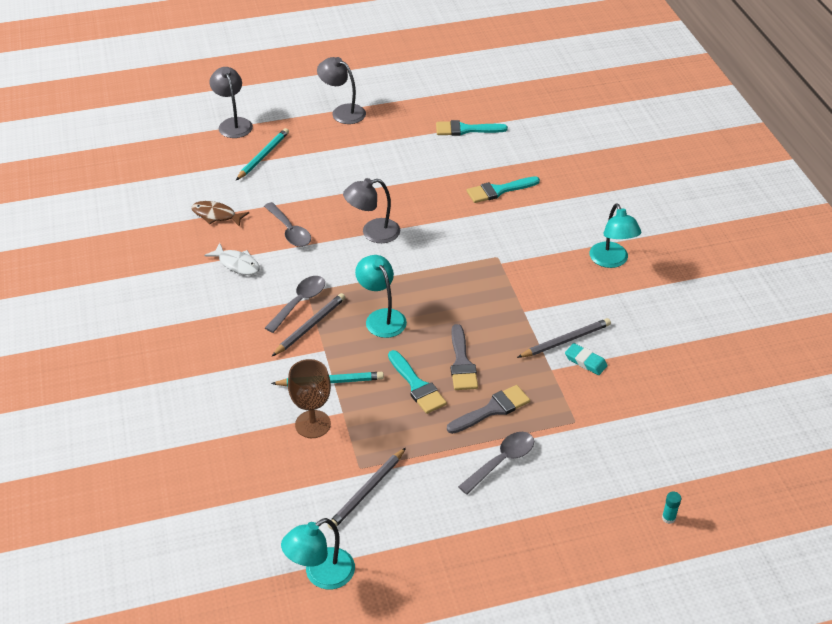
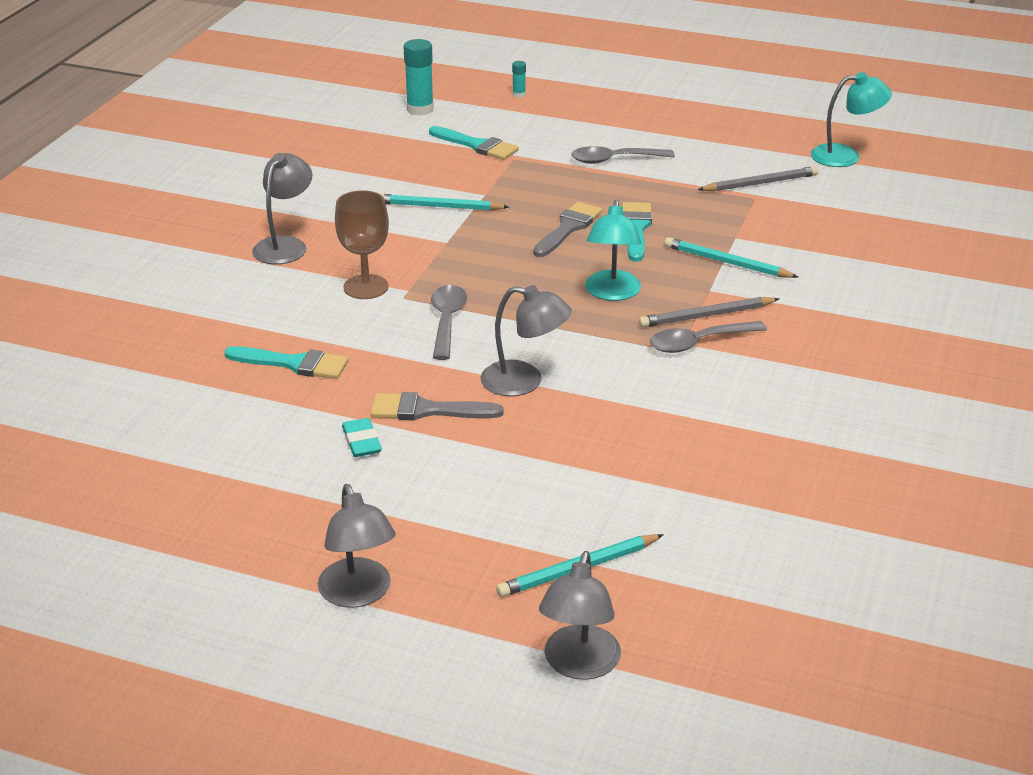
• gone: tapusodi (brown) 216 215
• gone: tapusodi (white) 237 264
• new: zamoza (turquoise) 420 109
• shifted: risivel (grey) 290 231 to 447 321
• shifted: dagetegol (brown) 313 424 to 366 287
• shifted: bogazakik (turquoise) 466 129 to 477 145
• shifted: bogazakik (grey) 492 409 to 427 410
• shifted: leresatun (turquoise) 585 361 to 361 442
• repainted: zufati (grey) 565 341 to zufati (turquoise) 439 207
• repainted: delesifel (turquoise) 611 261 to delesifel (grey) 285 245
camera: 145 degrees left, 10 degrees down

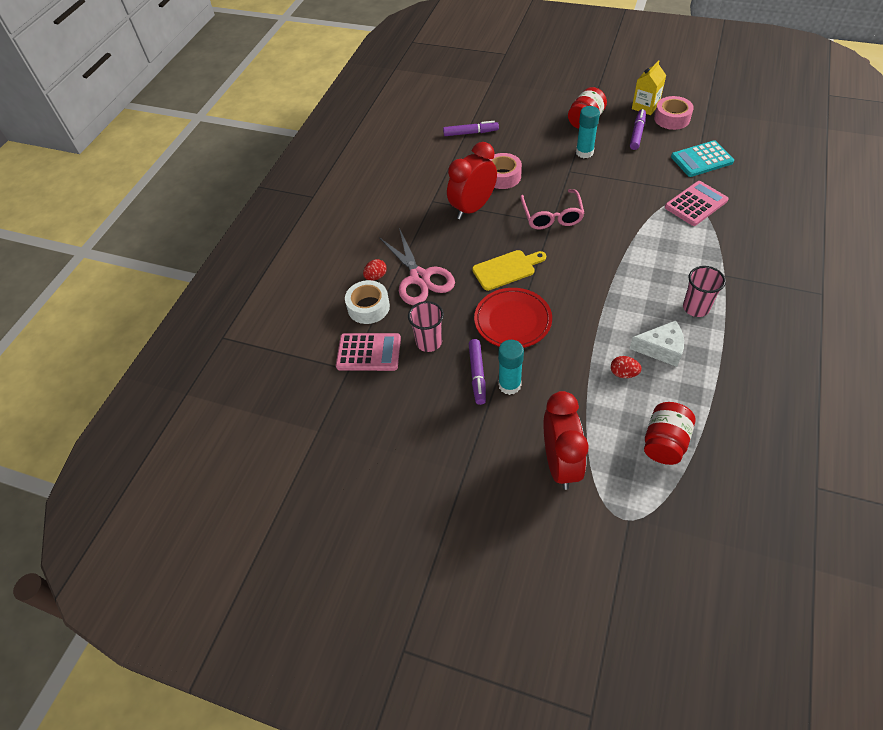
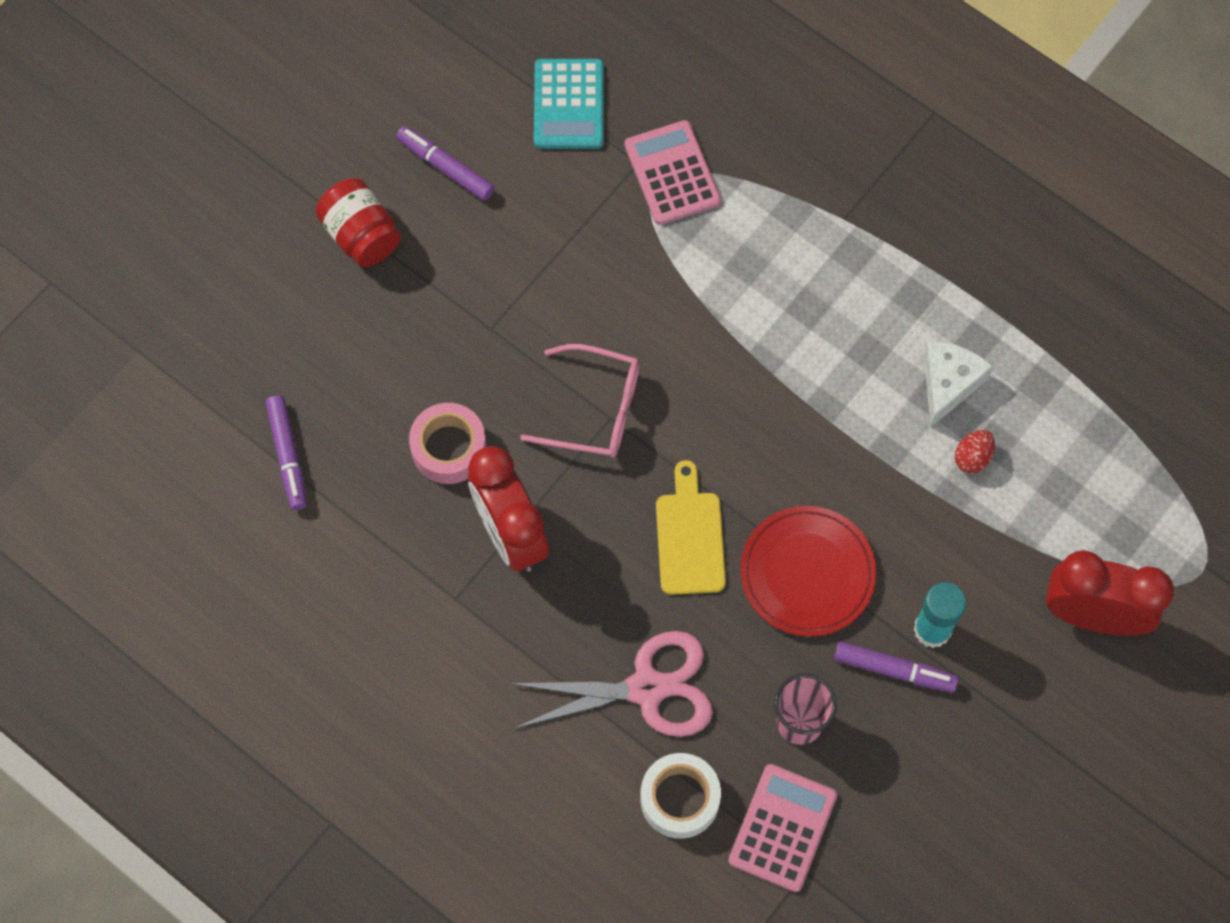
• gone: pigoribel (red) 376 277
• gone: zamoza (turquoise) 584 152
• gone: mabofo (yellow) 645 106
• gone: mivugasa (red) 664 442
• gone: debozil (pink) 672 118
• gone: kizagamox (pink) 695 308
• rotated: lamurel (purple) 470 133 = 288 455 150 degrees clockwise
camera: 75 degrees left, 15 degrees up

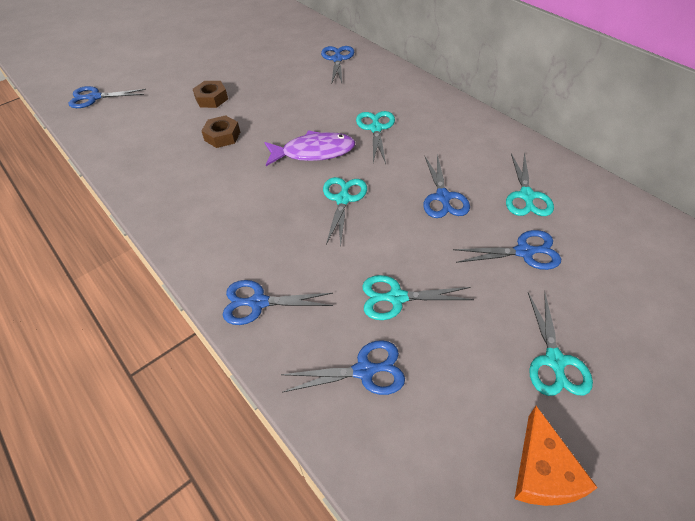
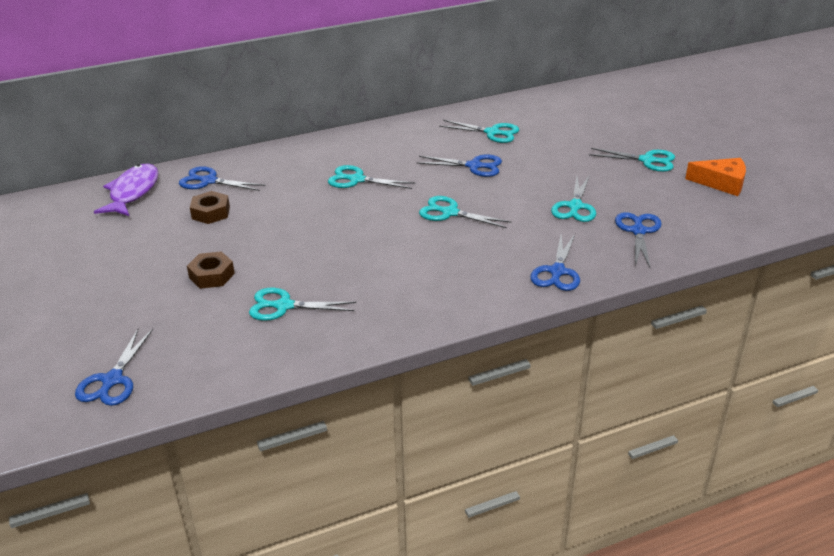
• gone: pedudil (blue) 524 252
• new: pedudil (turquoise) 283 306
• shifted: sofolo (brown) 222 136 to 211 213
• shifted: tapusodi (purple) 314 152 to 132 192
camera: 75 degrees left, 15 degrees down

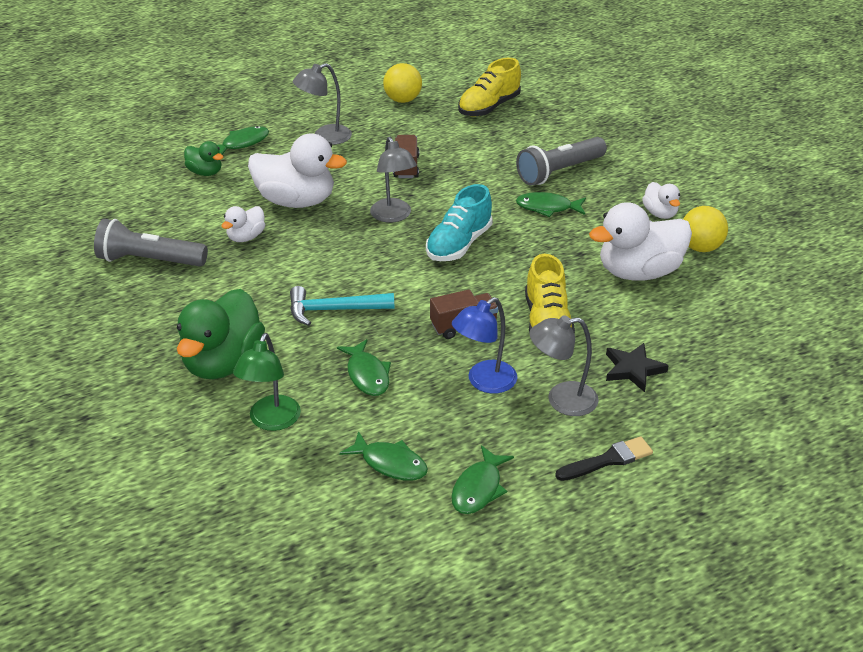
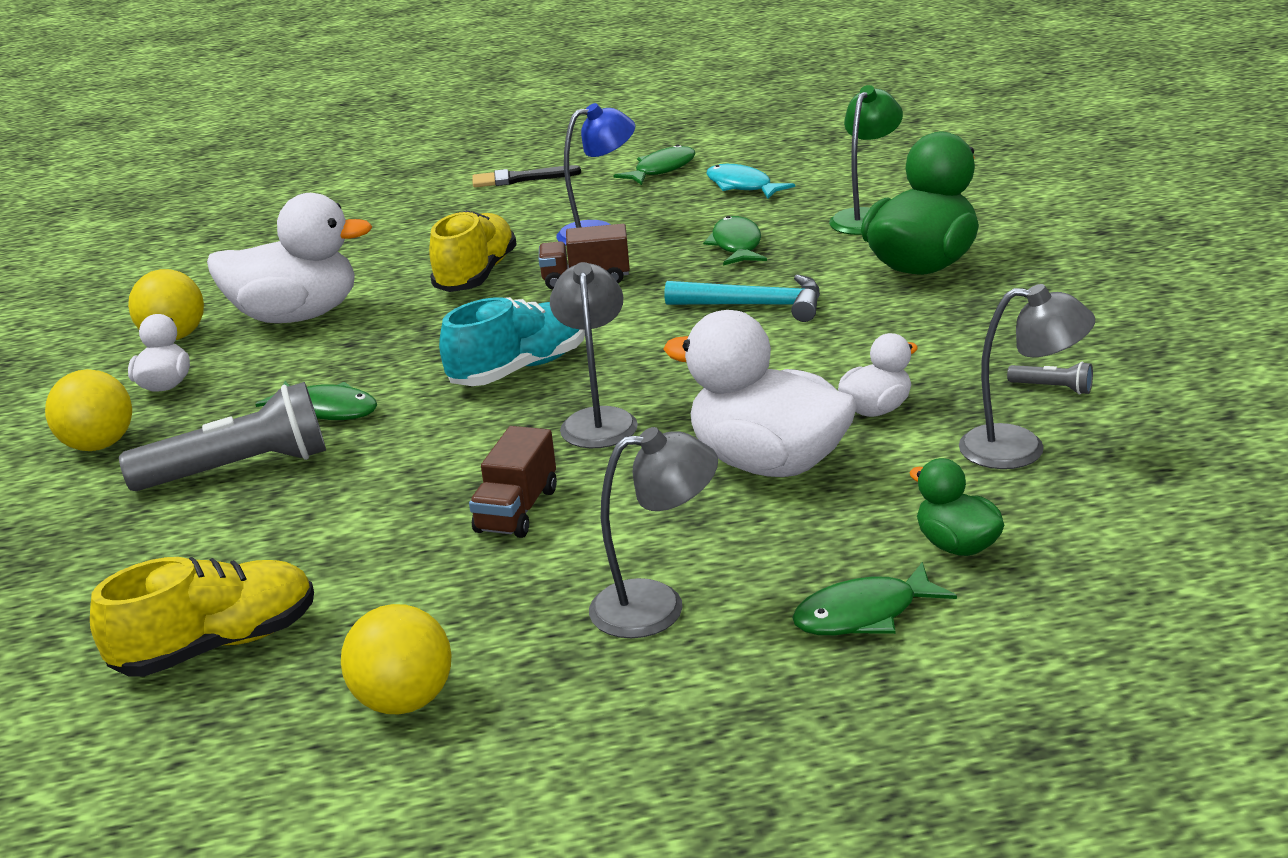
• gone: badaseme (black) 633 369
• new: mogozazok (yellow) 99 445
• shifted: delesifel (grey) 561 400 to 1020 449
• repainted: tapusodi (green) 390 463 to tapusodi (turquoise) 742 186
• scaled: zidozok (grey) 149 260 = 1052 388 x0.42
camera: 160 degrees left, 10 degrees down

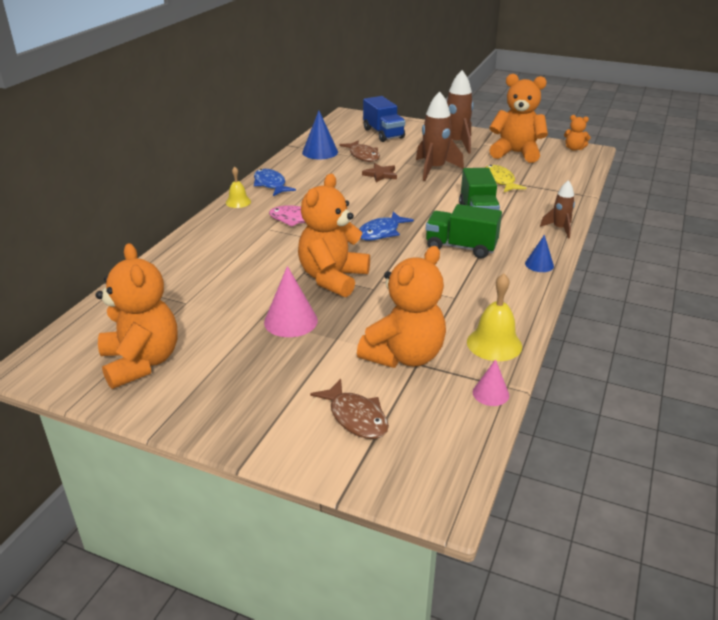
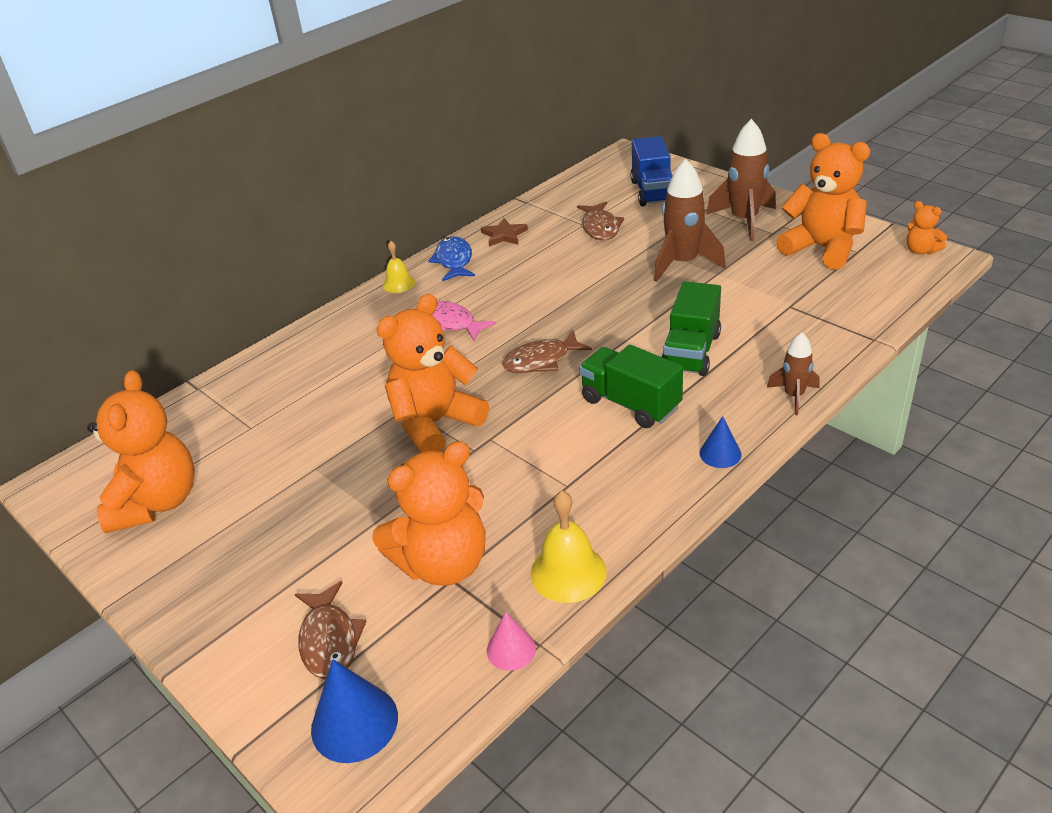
• gone: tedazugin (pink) 290 321
• gone: tapusodi (yellow) 499 181
• shifted: tedazugin (blue) 320 152 to 354 722
• shifted: badaseme (brown) 380 175 to 504 235
• repainted: tapusodi (blue) 381 232 to tapusodi (brown) 541 360
camera: 25 degrees right, 5 degrees up

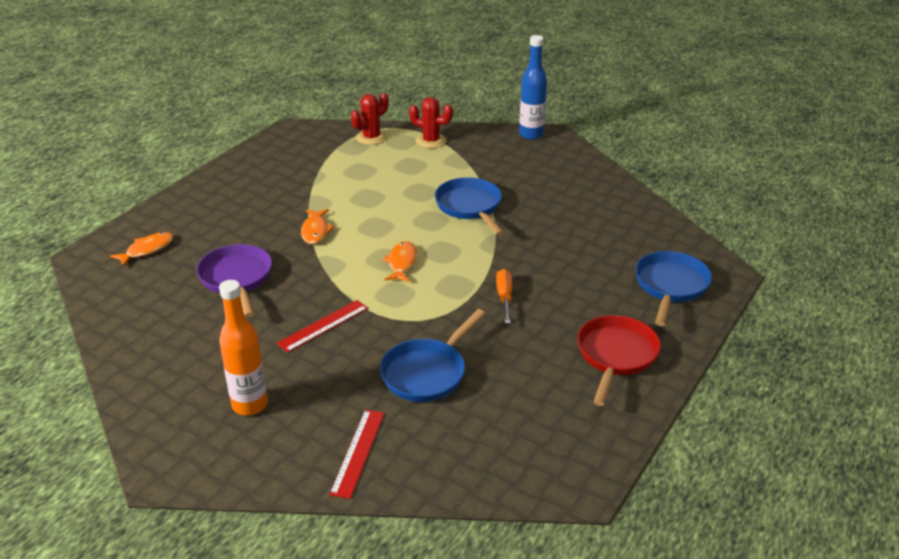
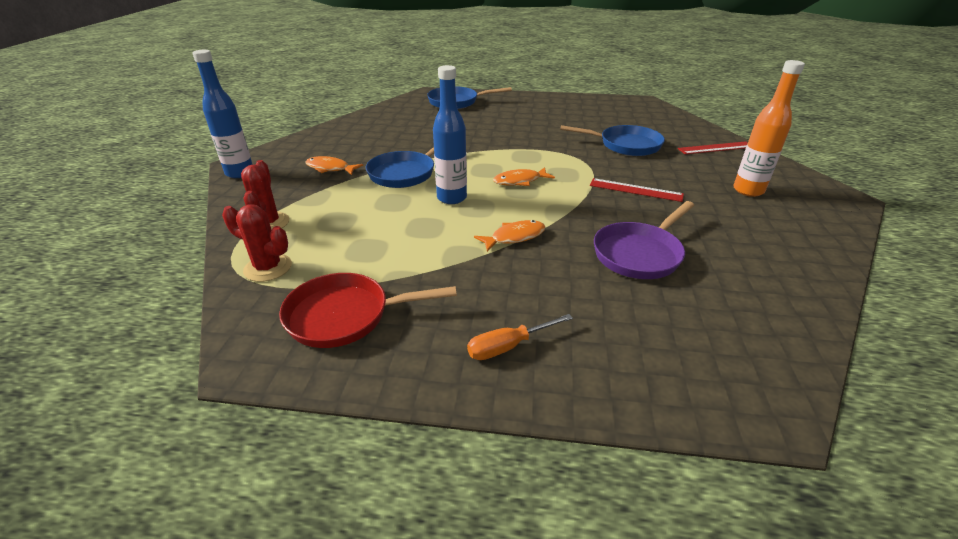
• new: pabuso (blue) 452 198
• shifted: tapusodi (orange) 147 250 to 330 168
• shifted: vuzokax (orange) 504 297 to 508 346
• shifted: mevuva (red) 616 356 to 345 316
camera: 115 degrees left, 0 degrees up

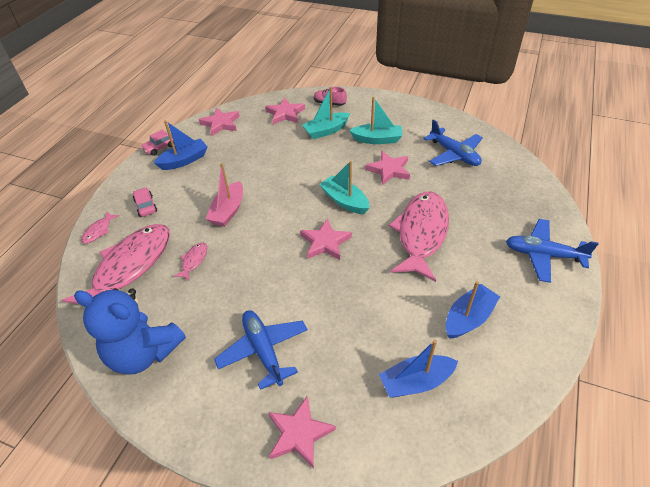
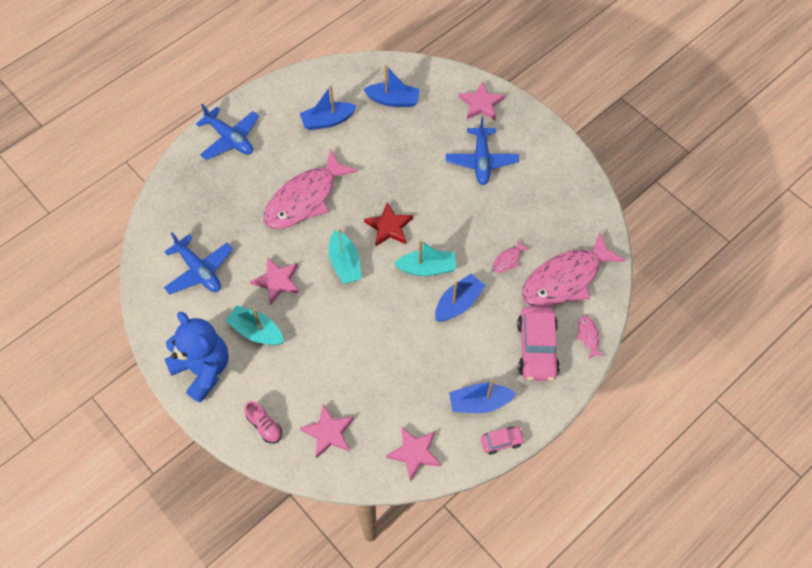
• shifted: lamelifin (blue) 144 352 to 203 369
• shifted: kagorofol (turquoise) 326 131 to 427 268
• repainted: kagorofol (pink) 228 211 to kagorofol (blue) 458 303
• repainted: badaseme (pink) 325 242 to badaseme (red) 389 227
• rotated: tapusodi (pink) 99 231 = 588 336 60 degrees counterclockwise
• rotated: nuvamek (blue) 454 154 = 199 271 150 degrees clockwise
• scaled: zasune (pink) 146 206 = 537 349 x1.95
camera: 155 degrees left, 15 degrees up

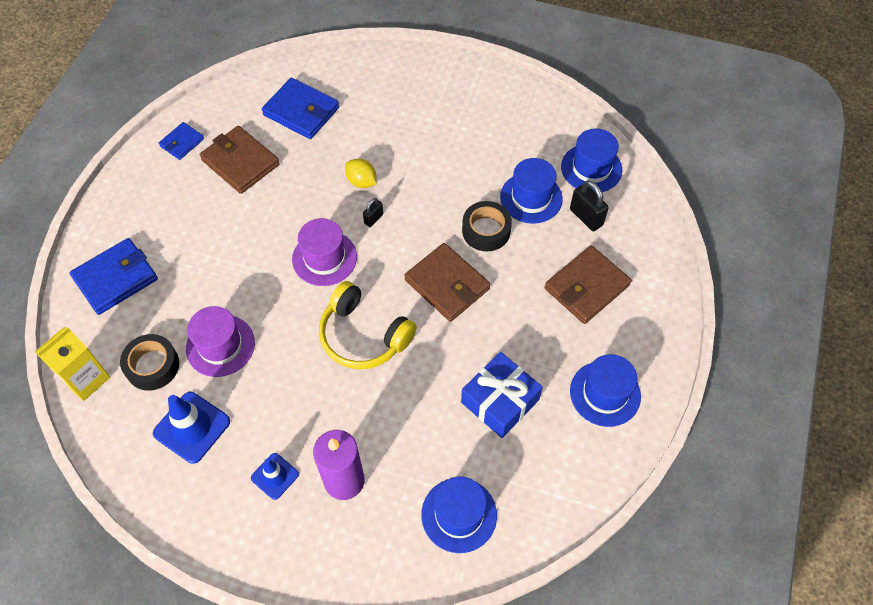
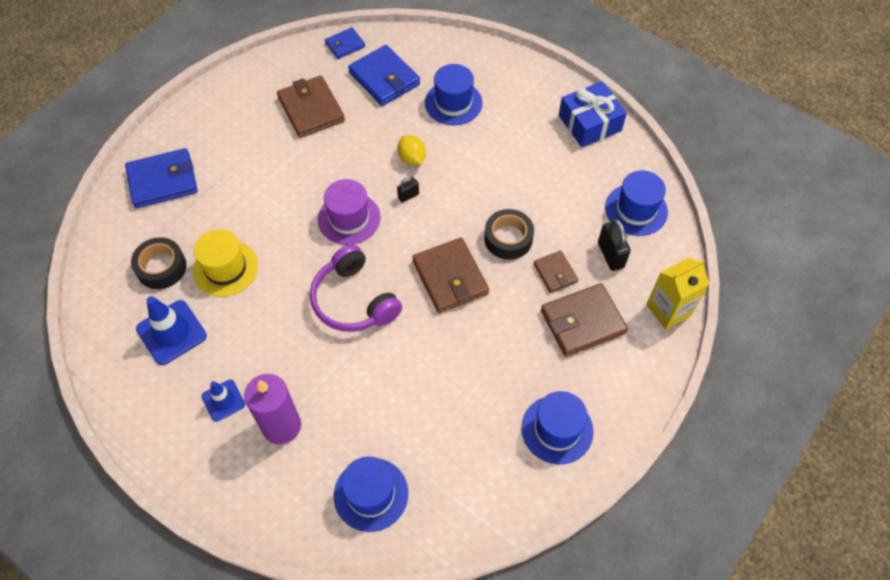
• new: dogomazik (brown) 555 273
• shifted: mabofo (yellow) 86 379 to 668 310
• shifted: dogomazik (blue) 182 142 to 345 45
• shifted: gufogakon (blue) 500 401 to 589 123
• shifted: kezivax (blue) 531 198 to 453 103
• repainted: kezivax (purple) 220 345 to kezivax (yellow) 225 268
• repainted: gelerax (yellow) 363 336 to gelerax (purple) 353 300
camera: 20 degrees right, 0 degrees up

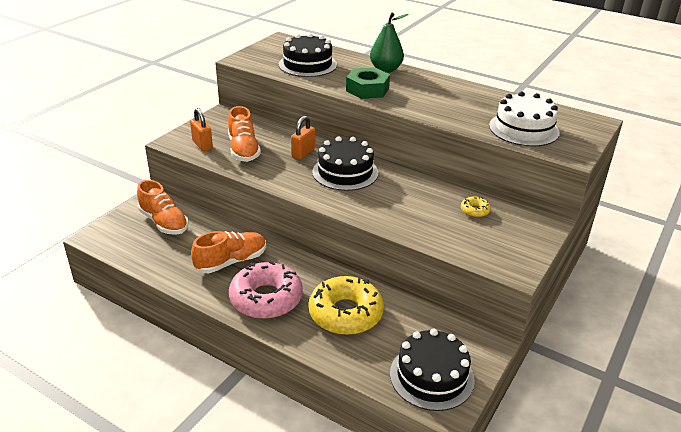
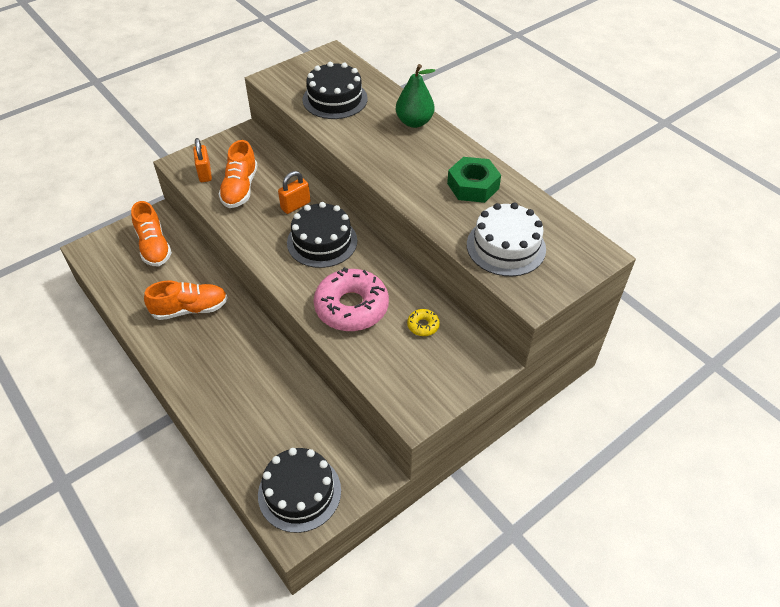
• gone: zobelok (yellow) 345 313
• shifted: zobelok (pink) 266 298 to 351 307
• shifted: sofolo (green) 367 89 to 473 186
camera: 20 degrees right, 15 degrees up

